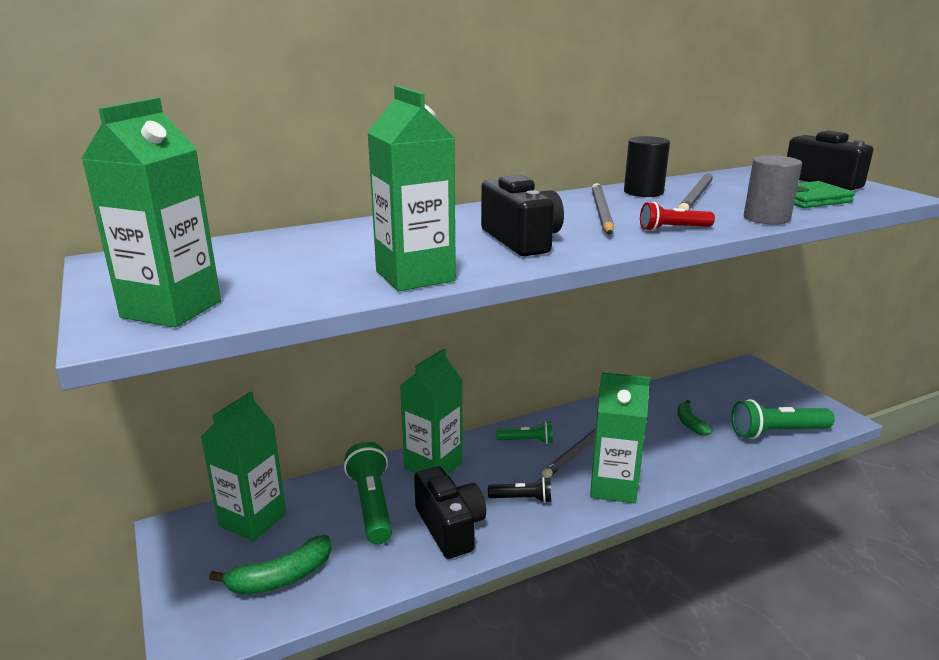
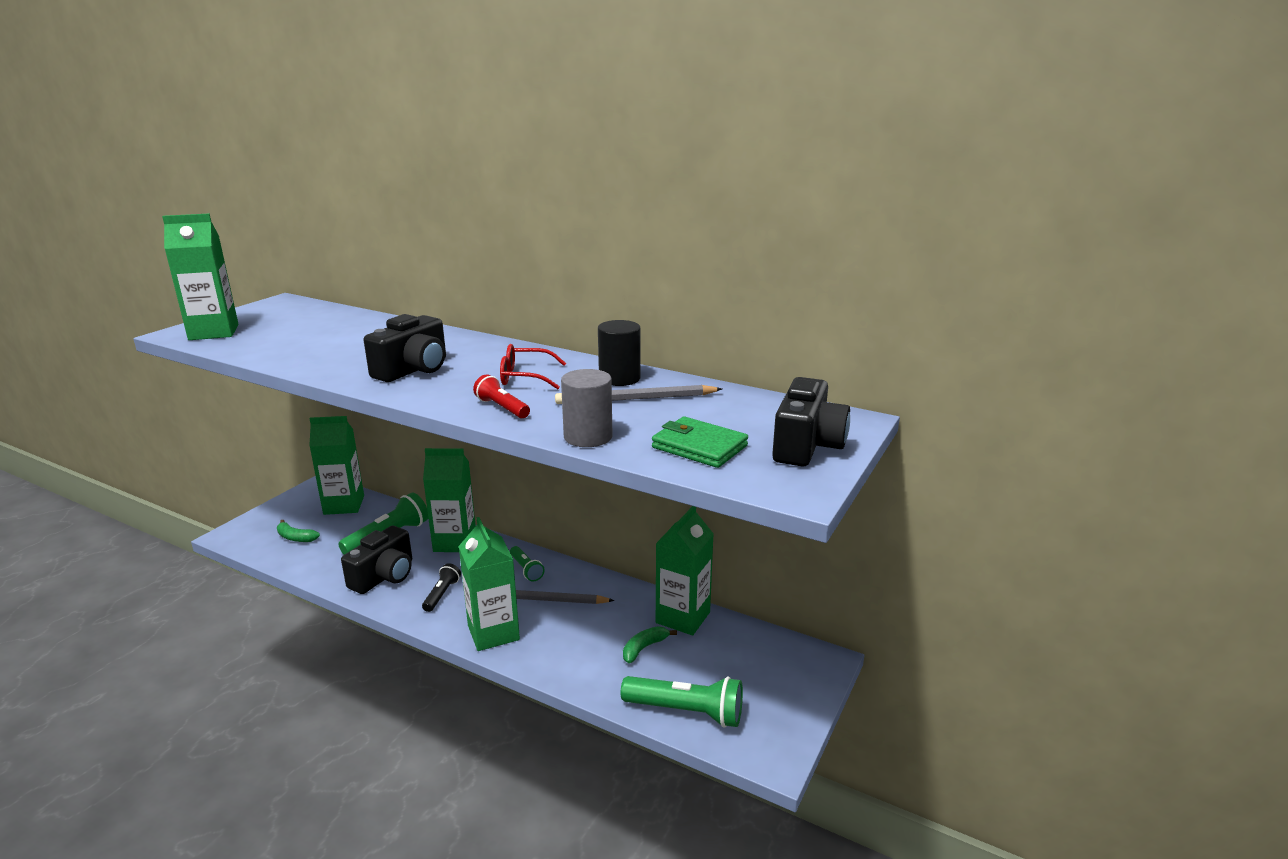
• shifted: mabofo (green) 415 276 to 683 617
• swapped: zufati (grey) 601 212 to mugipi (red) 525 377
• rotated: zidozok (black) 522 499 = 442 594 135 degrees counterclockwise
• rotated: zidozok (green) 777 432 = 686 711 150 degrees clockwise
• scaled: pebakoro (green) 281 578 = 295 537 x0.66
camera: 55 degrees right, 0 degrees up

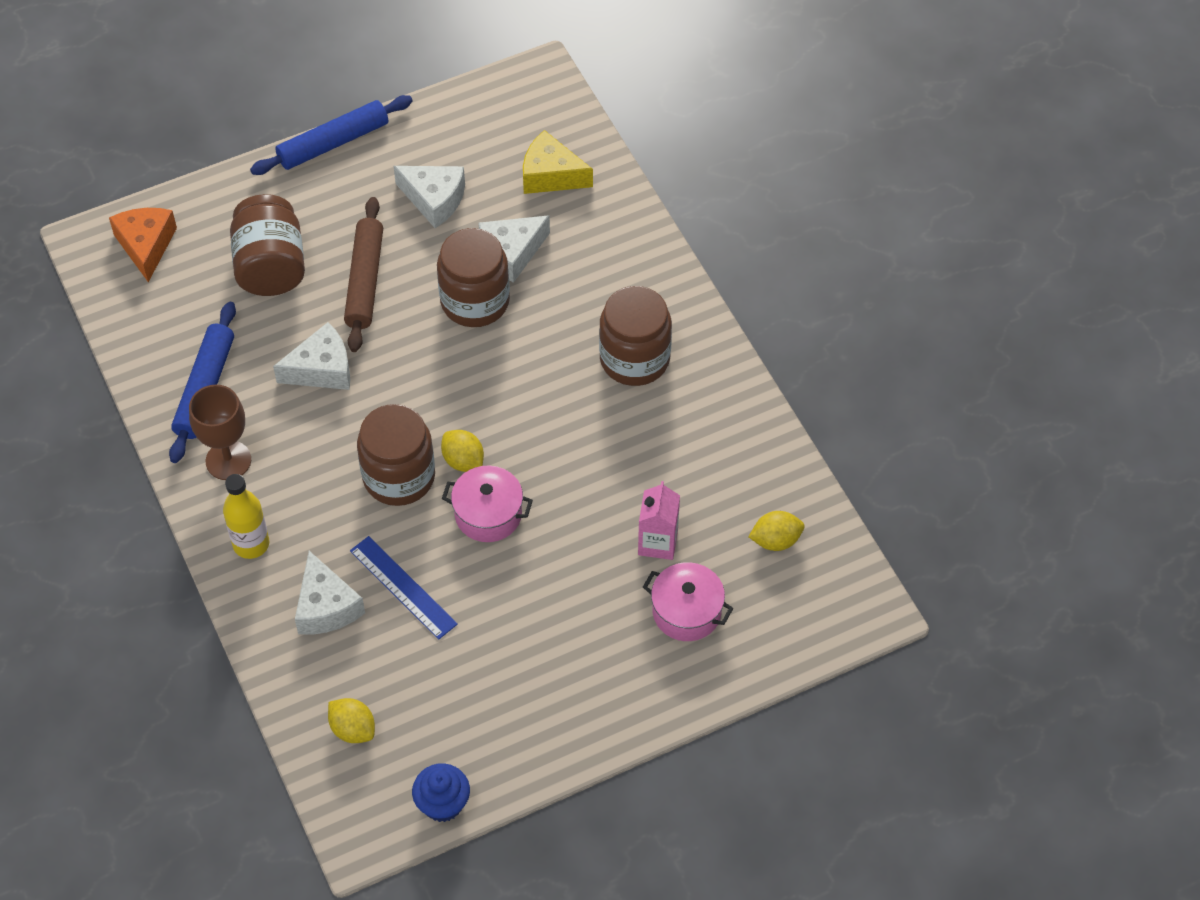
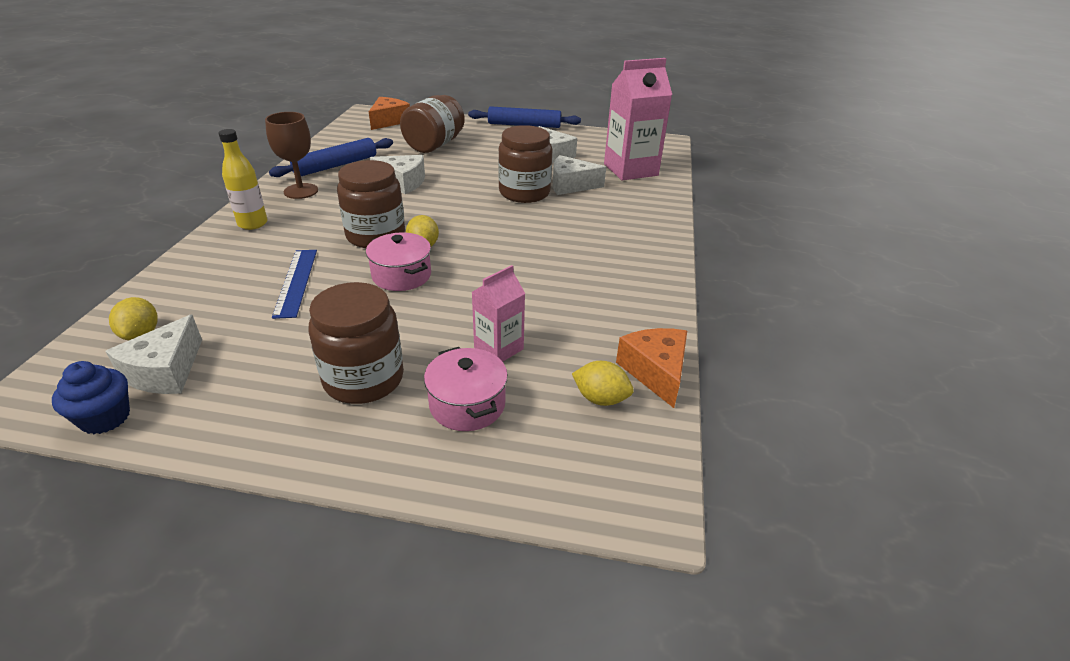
• gone: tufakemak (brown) 365 281
• new: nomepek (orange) 655 372
• shifted: nomepek (white) 326 607 to 165 371
• shifted: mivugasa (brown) 634 359 to 363 379
• swapped: nomepek (yellow) 551 175 to mabofo (pink) 630 170
camera: 35 degrees right, 20 degrees down

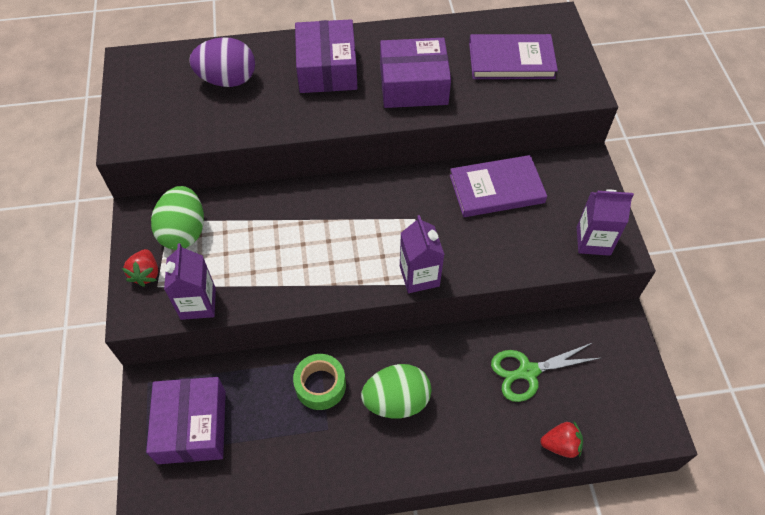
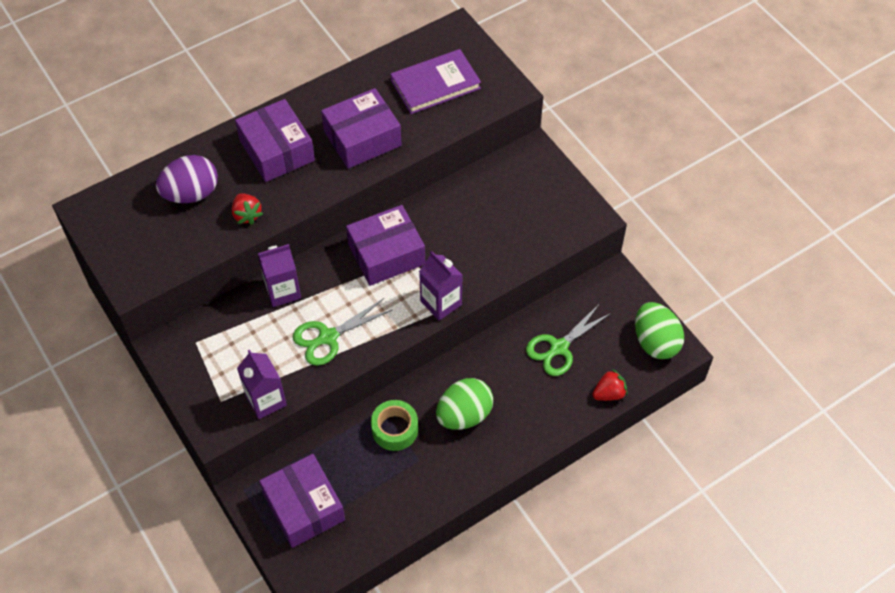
• gone: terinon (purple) 496 189
• new: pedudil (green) 327 337
• new: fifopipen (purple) 386 254
• shifted: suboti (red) 146 274 to 247 215
• shifted: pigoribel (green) 184 232 to 655 342
• shifted: mabofo (purple) 593 241 to 283 291
camera: 25 degrees left, 0 degrees up

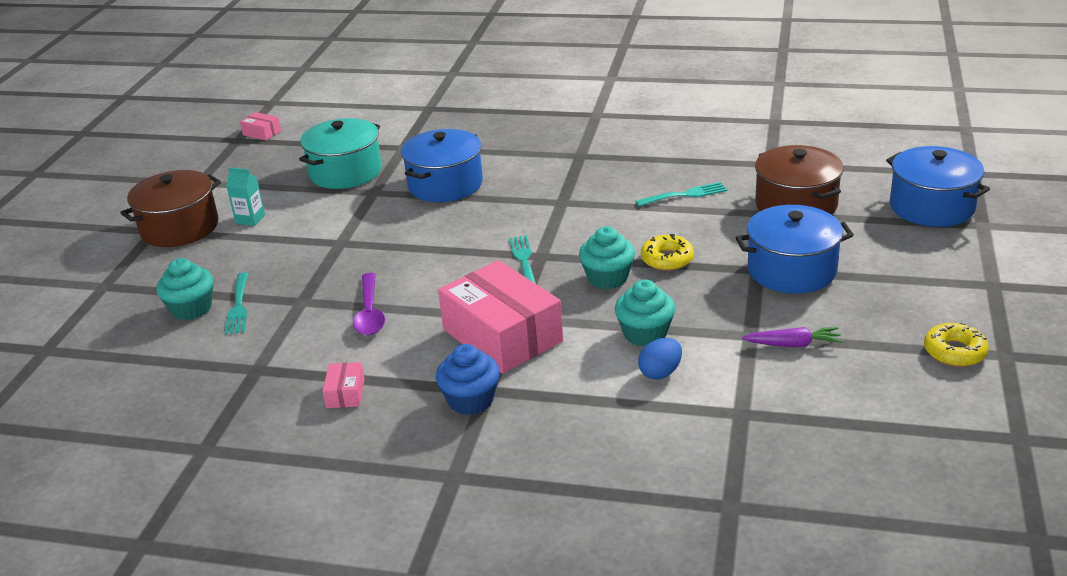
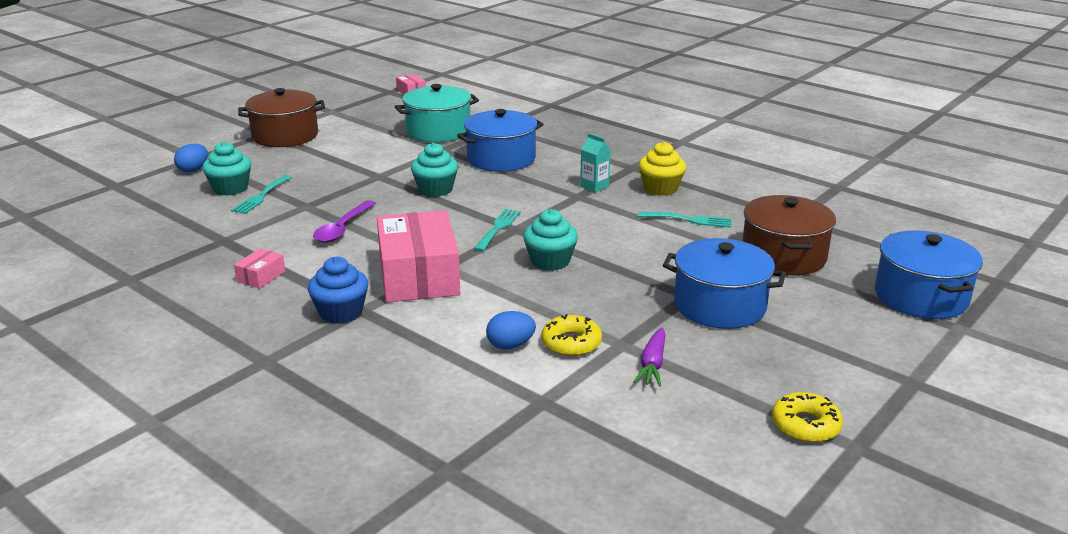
• new: pigoribel (blue) 193 170
• new: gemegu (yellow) 660 188
• shifted: mabofo (turquoise) 250 219 to 594 186
• shifted: gemegu (turquoise) 645 334 to 435 189
• shifted: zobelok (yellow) 667 259 to 571 343
• rotated: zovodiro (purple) 793 344 = 652 364 75 degrees clockwise
camera: 25 degrees right, 5 degrees down

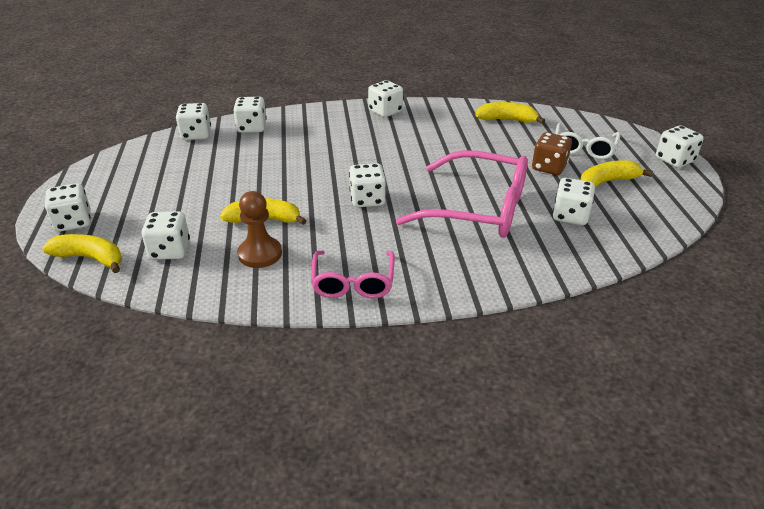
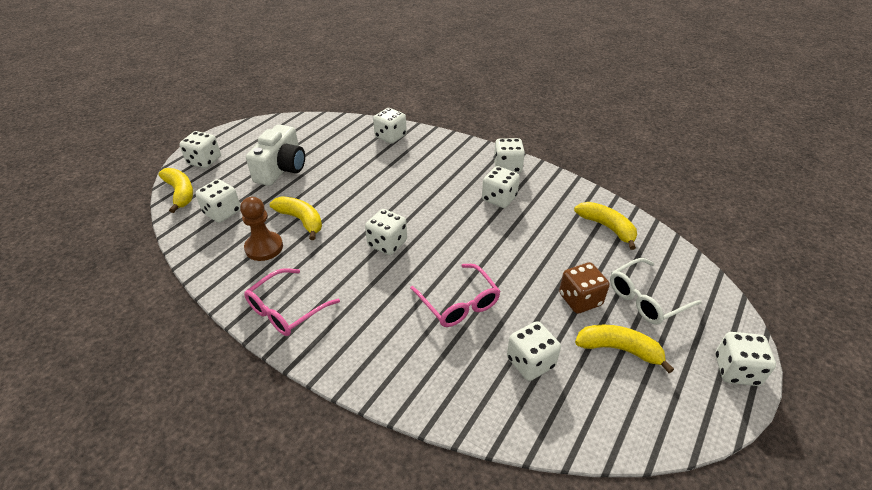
• new: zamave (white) 281 169
• shifted: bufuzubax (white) 196 134 to 499 198
• scaled: mugipi (pink) 477 208 = 458 303 x0.58
camera: 40 degrees right, 5 degrees up

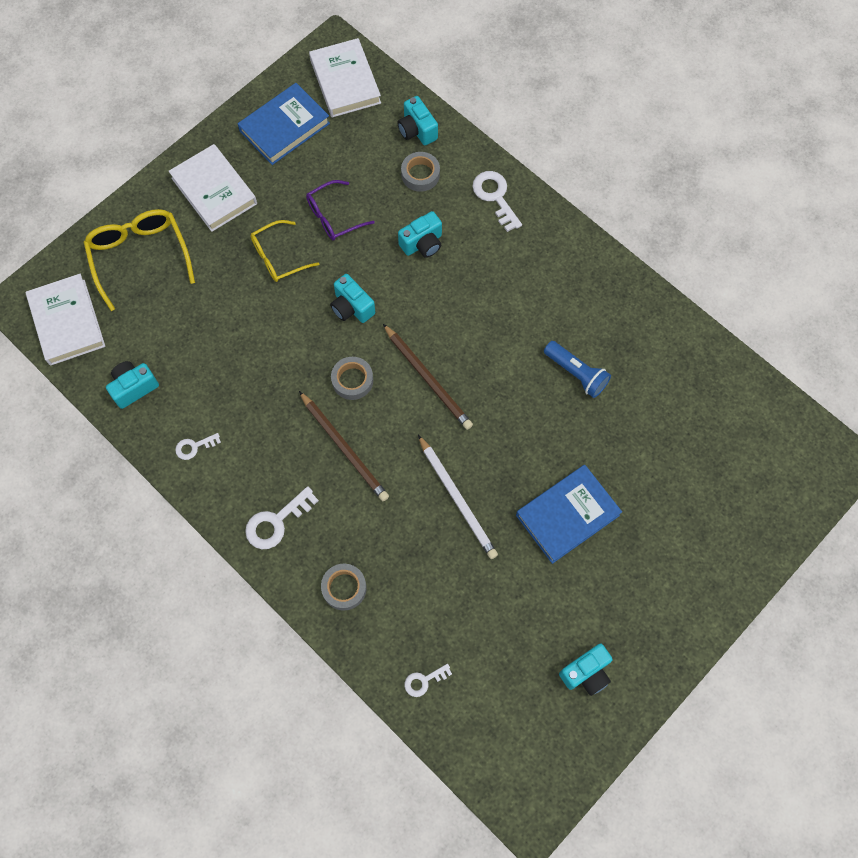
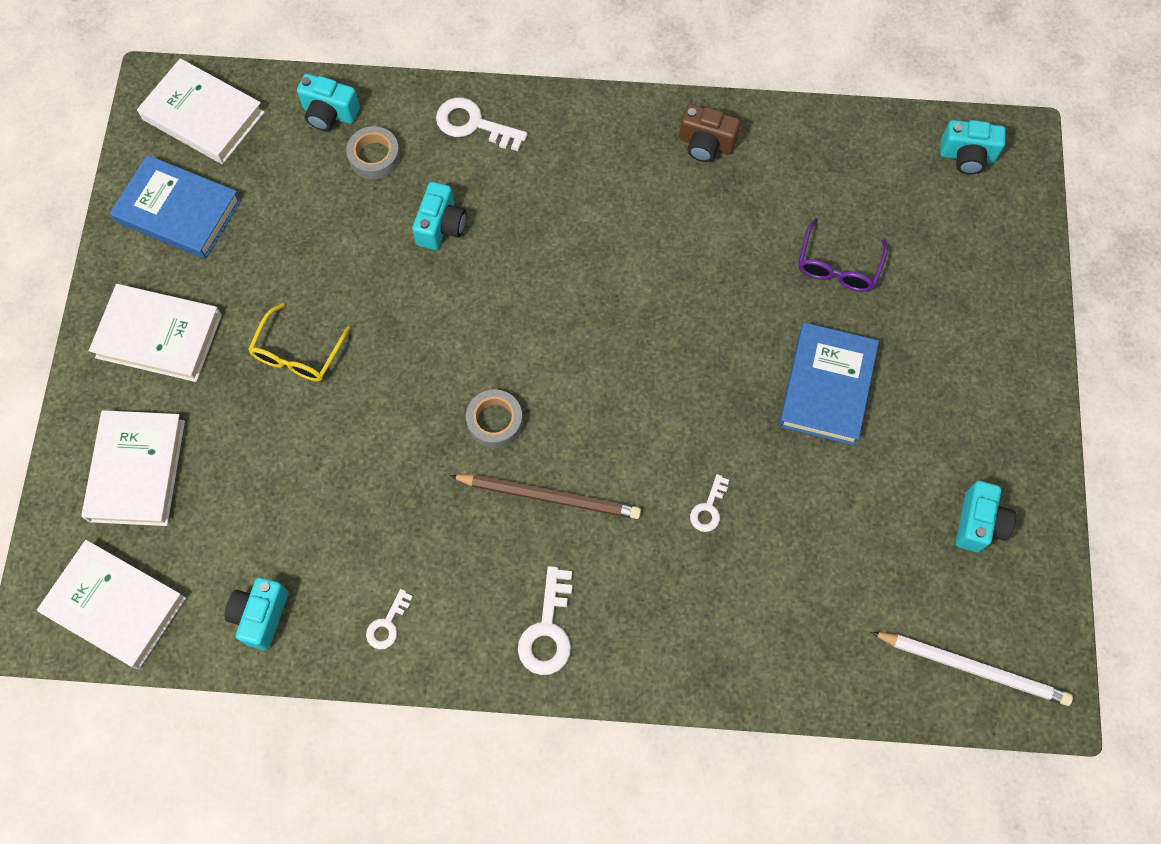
• gone: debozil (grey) 344 588
• gone: zufati (brown) 428 378
• gone: zidozok (blue) 576 373
• new: zamave (brown) 705 144
• shifted: mugipi (purple) 334 216 to 838 266
• shifted: zamave (turquoise) 352 307 to 967 156
• shifted: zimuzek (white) 424 681 to 708 508
• shifted: zufati (white) 457 499 to 973 668
• swapped: mugipi (yellow) 140 257 to terinon (white) 137 470
• rotated: terinon (blue) 284 127 = 178 211 75 degrees counterclockwise
camera: 40 degrees left, 0 degrees up

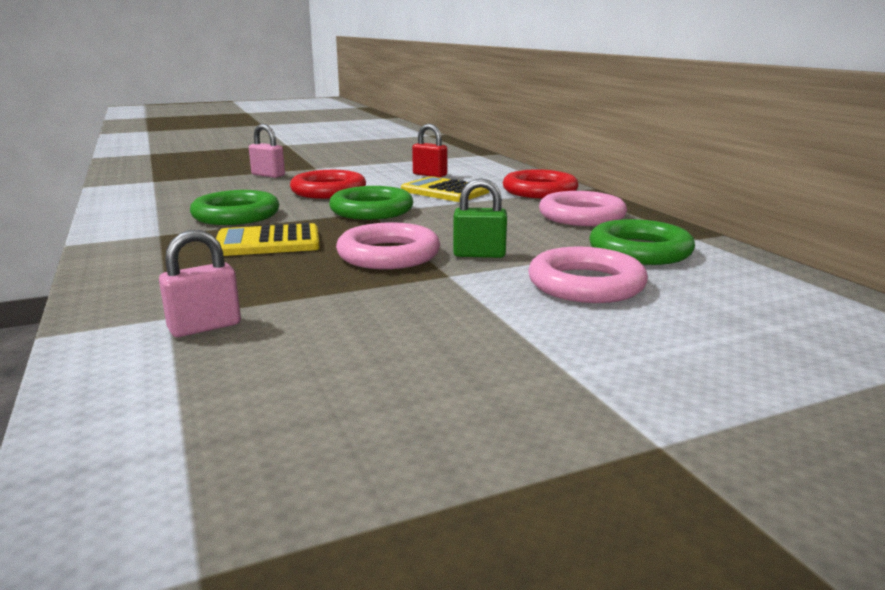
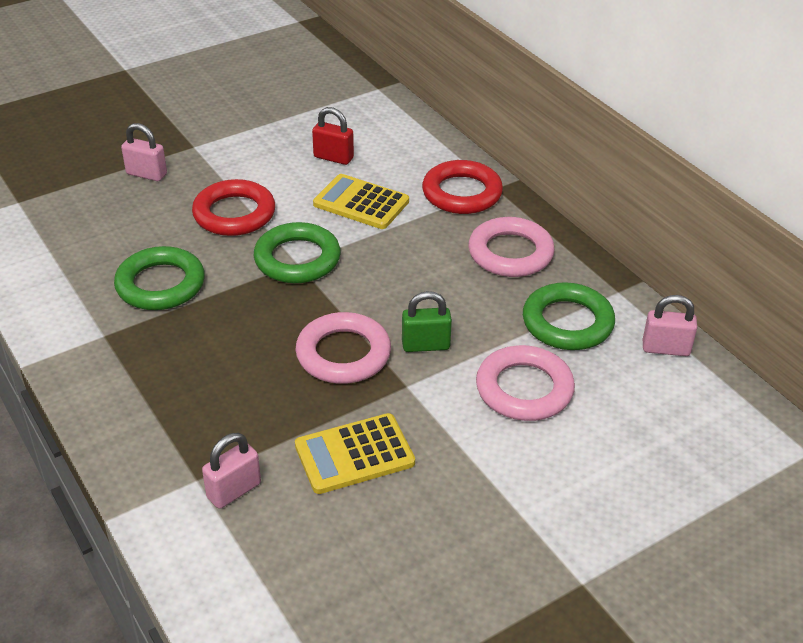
• new: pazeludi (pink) 665 349
• shifted: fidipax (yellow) 268 242 to 354 454
camera: 10 degrees left, 20 degrees up

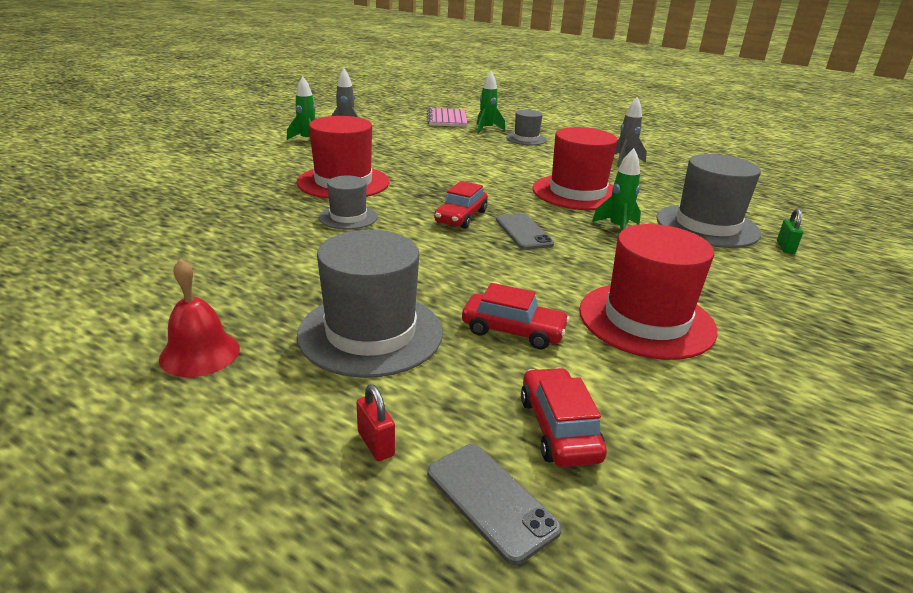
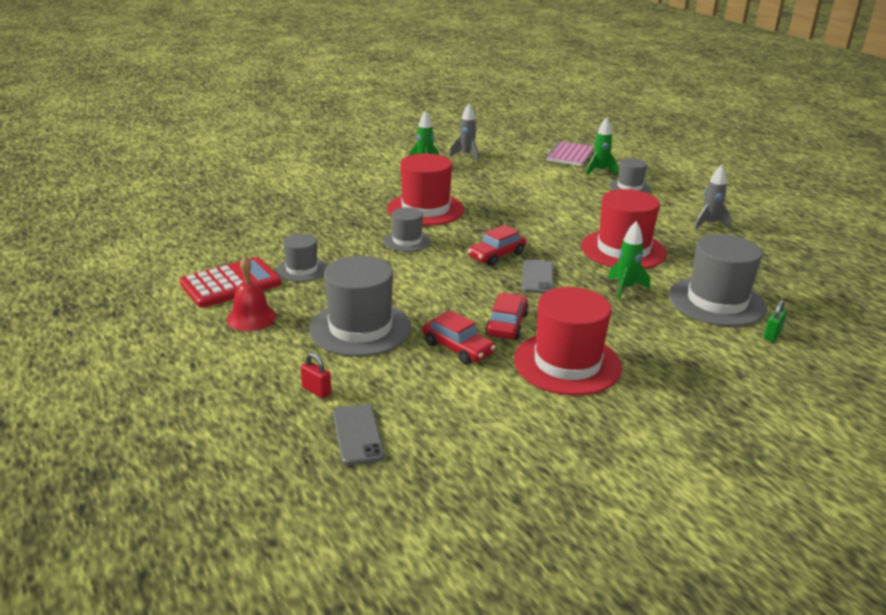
• new: fidipax (red) 231 284
• new: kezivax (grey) 302 269
• shifted: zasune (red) 559 428 to 507 324
• rotated: pazeludi (red) 376 444 = 316 391 45 degrees counterclockwise
camera: 25 degrees right, 0 degrees up

